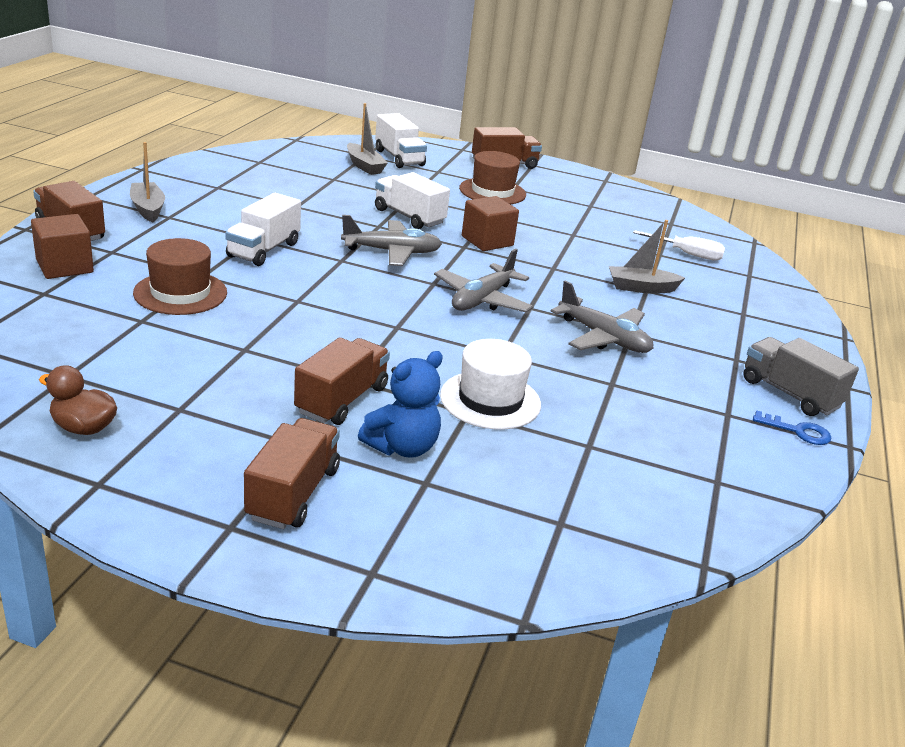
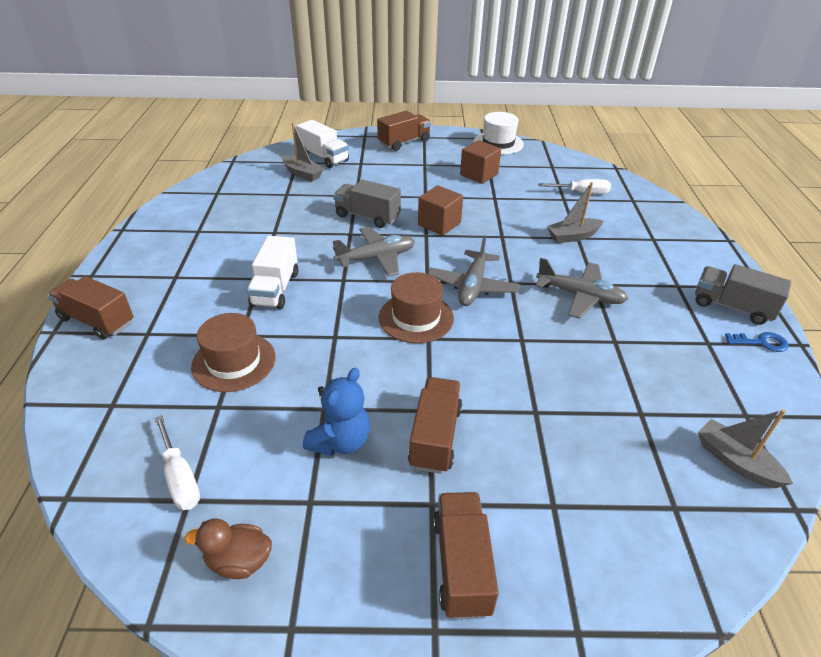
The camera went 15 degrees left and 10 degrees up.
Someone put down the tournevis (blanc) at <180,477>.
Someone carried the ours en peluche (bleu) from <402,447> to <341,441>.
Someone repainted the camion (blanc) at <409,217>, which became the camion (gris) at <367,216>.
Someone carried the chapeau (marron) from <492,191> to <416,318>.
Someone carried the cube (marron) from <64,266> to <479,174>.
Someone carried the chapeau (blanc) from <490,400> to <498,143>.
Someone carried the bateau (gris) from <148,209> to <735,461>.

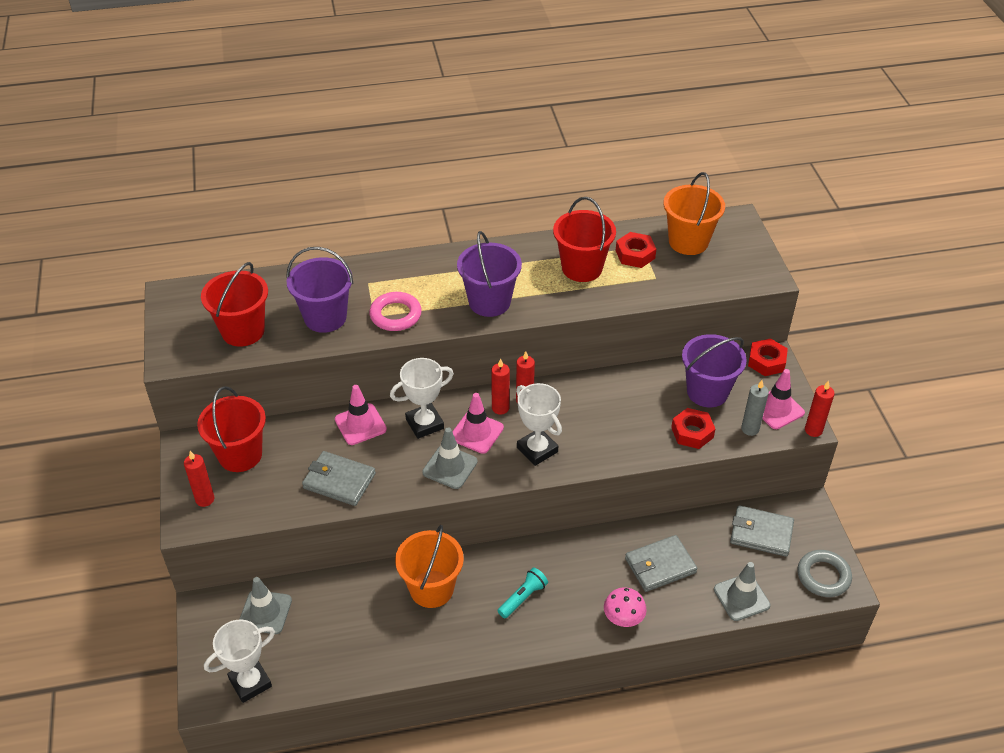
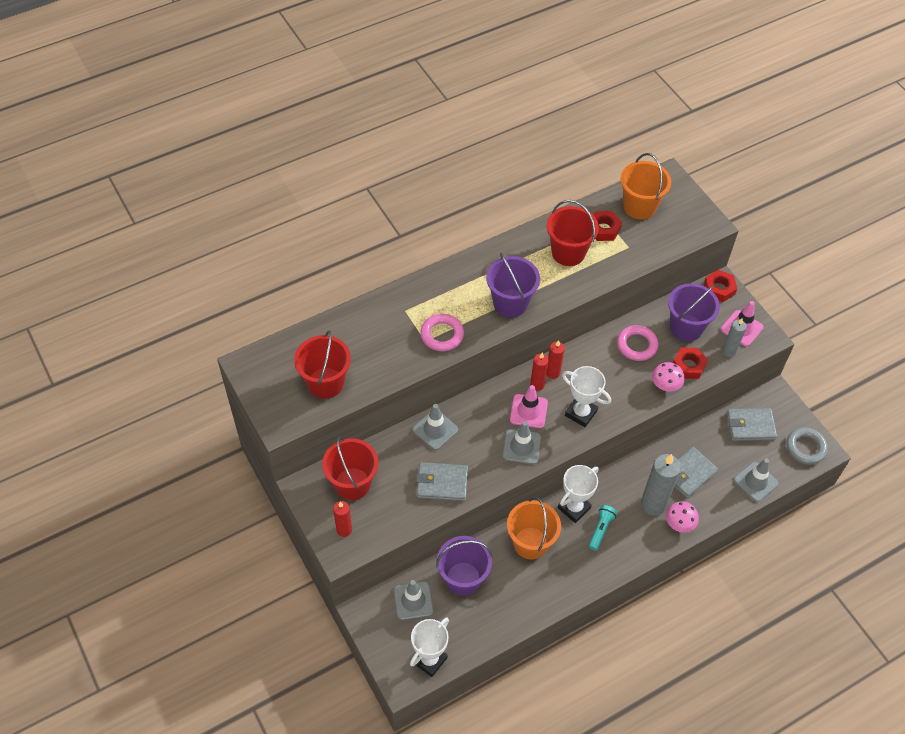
The camera went 20 degrees left and 10 degrees up.
Someone repainted the cône de chantier (rose) at <360,424>, which became the cône de chantier (gris) at <435,430>.
Someone carried the seau (violet) from <325,317> to <463,578>.
Someone carried the trophée (blanc) from <424,424> to <574,508>.
Someone put down the anneau (rose) at <637,345>.
Someone put down the bougie (gris) at <653,504>.
Someone put down the champignon (rose) at <665,385>.
Someone took away the bougie (rouge) at <813,430>.

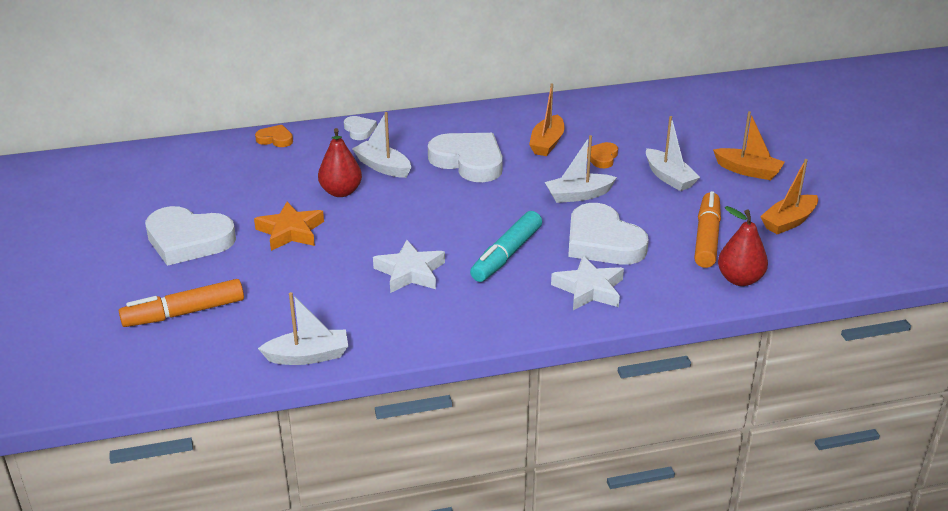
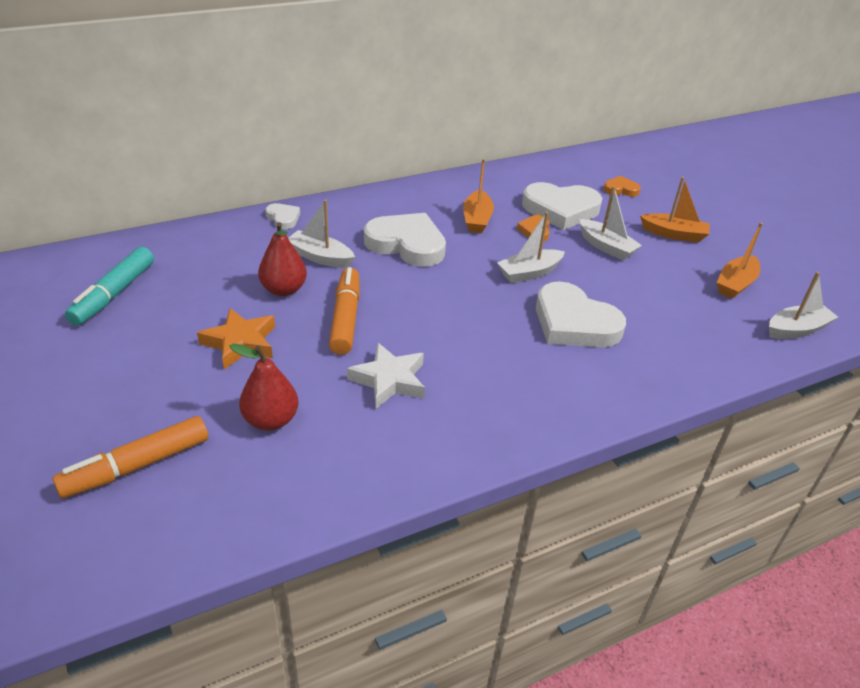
The camera went 15 degrees left and 5 degrees up.
Someone carried the feutre (turquoise) from <506,255> to <114,294>.
Someone carried the poire (rouge) from <739,279> to <271,420>.
Someone carried the feutre (orange) from <706,237> to <345,318>.
Someone carried the cœur (blanc) from <188,240> to <560,209>.
Someone carried the cœur (orange) from <275,139> to <621,189>.
Someone carried the bateau (blanc) from <308,356> to <796,330>.
Someone took away the étoile (blanc) at <589,289>.

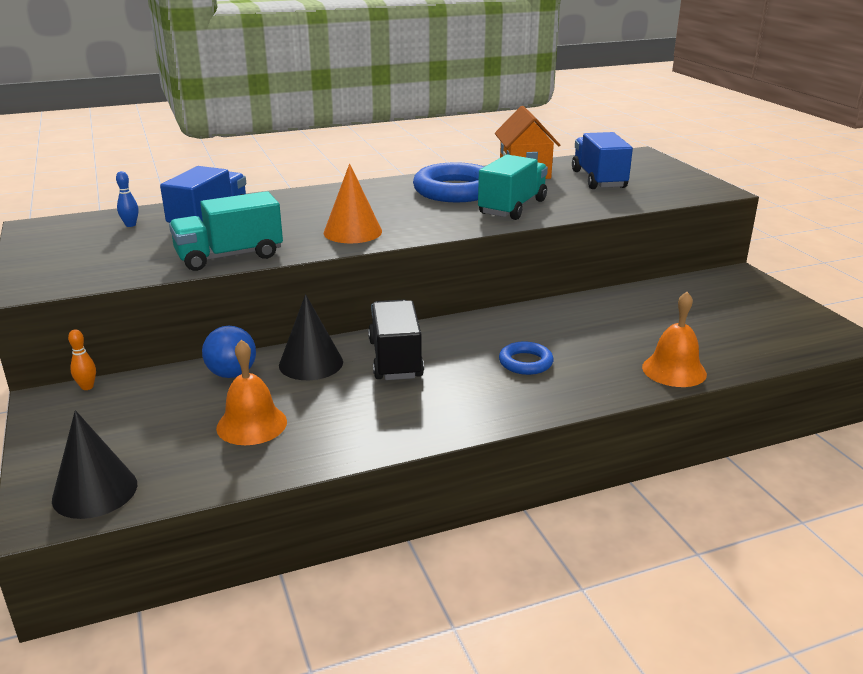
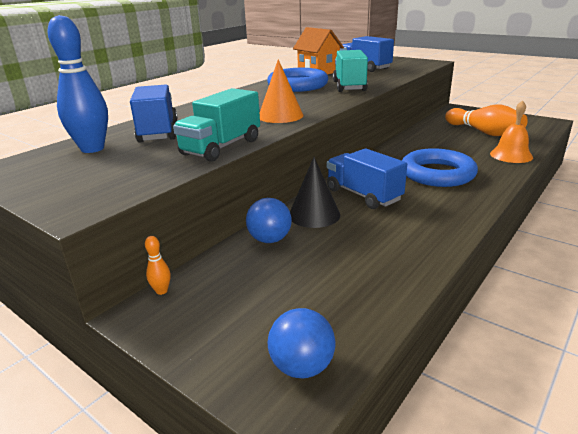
The camera went 30 degrees left and 0 degrees up.
Someone scaled the quille (bleu) at <130,225> by 2.40.
Someone swapped the cône (noir) at <95,491> for the balle (bleu) at <302,367>.
Someone repainted the camion (noir) at <395,359>, which became the camion (bleu) at <363,195>.
Someone scaled the anneau (bleu) at <525,362> by 1.95.
Someone put down the quille (orange) at <484,132>.
Someone took away the cloche (orange) at <251,424>.

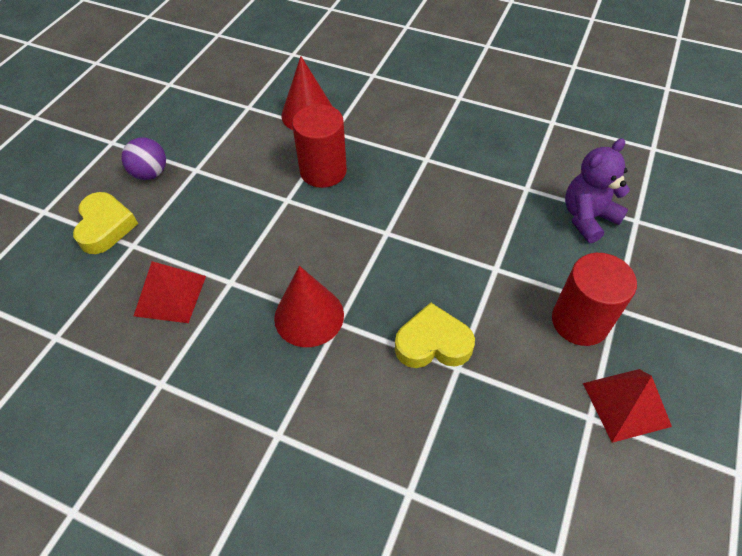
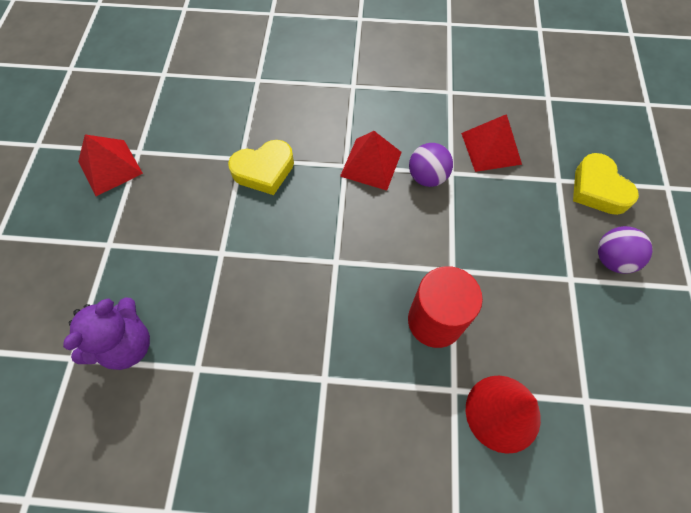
The camera went 160 degrees right and 10 degrees up.
Someone swapped the cône (rouge) at <309,316> for the pyramide (rouge) at <371,164>.
Someone put down the balle (violet) at <427,177>.
Someone took away the cylindre (rouge) at <580,321>.

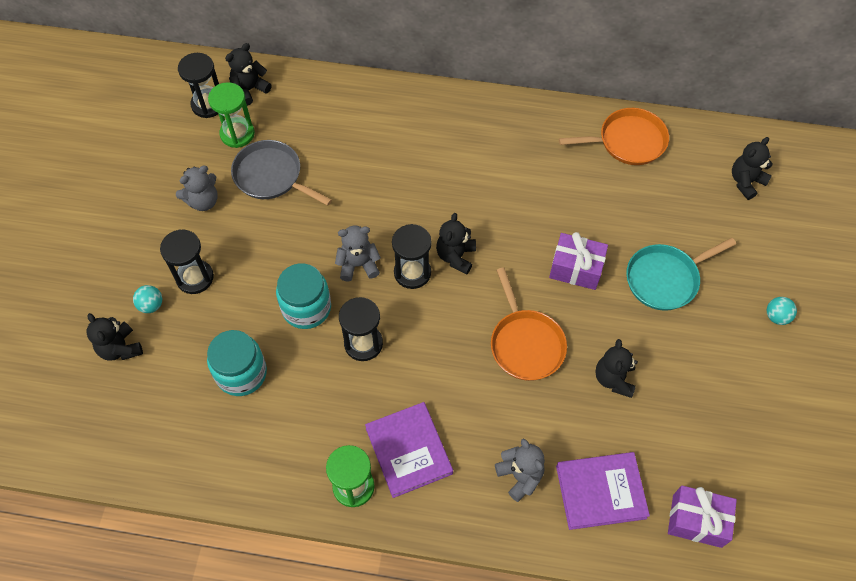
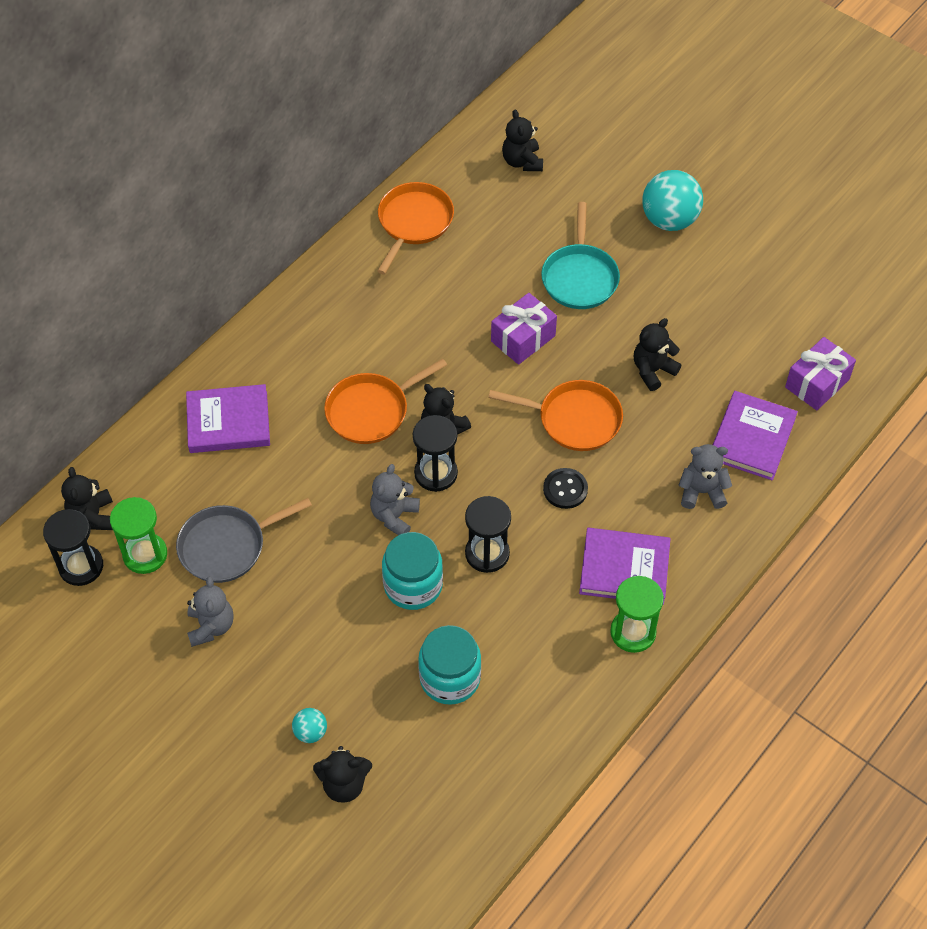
The camera went 60 degrees left and 5 degrees down.
Someone put down the livre (violet) at <228,422>.
Someone put down the poêle (orange) at <371,411>.
Someone put down the bouton (noir) at <565,489>.
Someone rotated the ours en peluche (noir) at <614,379> by 105 degrees clockwise.
Someone scaled the balle (turquoise) at <776,316> by 2.08.
Someone took away the sablier (noir) at <195,278>.

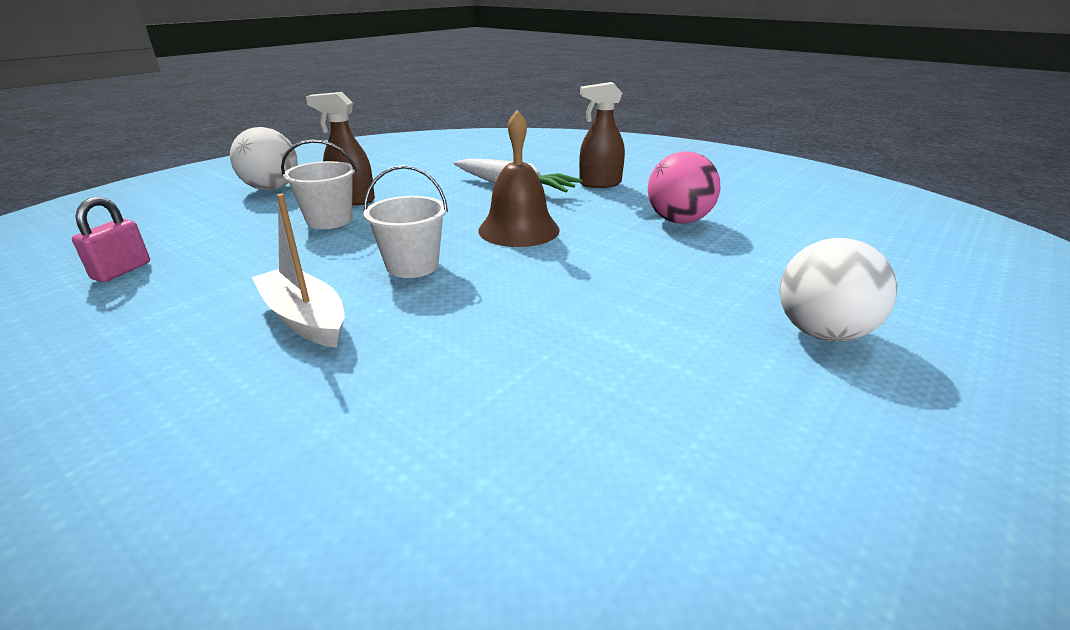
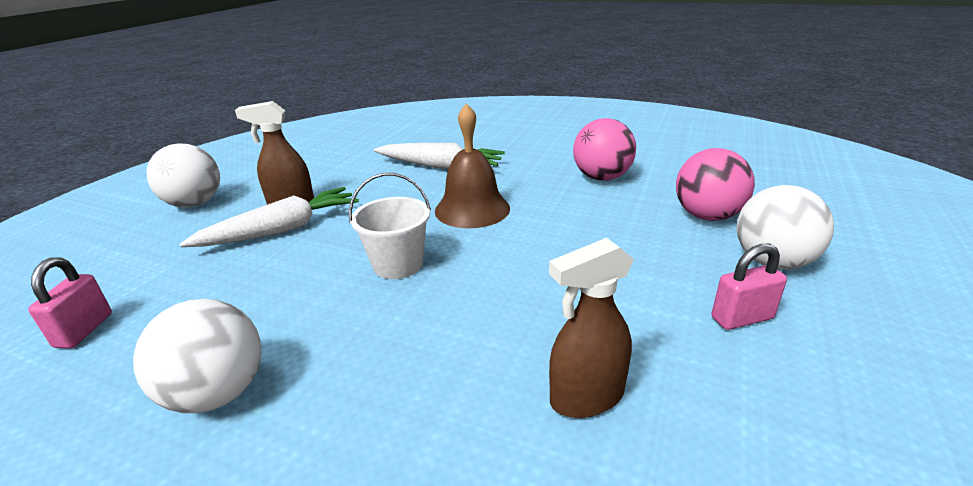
The camera went 15 degrees left and 0 degrees up.
Someone put down the balle (blanc) at <217,393>.
Someone swapped the seau (blanc) at <329,220> for the carotte (blanc) at <281,230>.
Someone carried the vaporisateur (marron) from <599,184> to <586,397>.
Someone put down the balle (rose) at <707,216>.
Someone put down the cadenas (rose) at <742,318>.
Someone took away the bateau (blanc) at <305,319>.

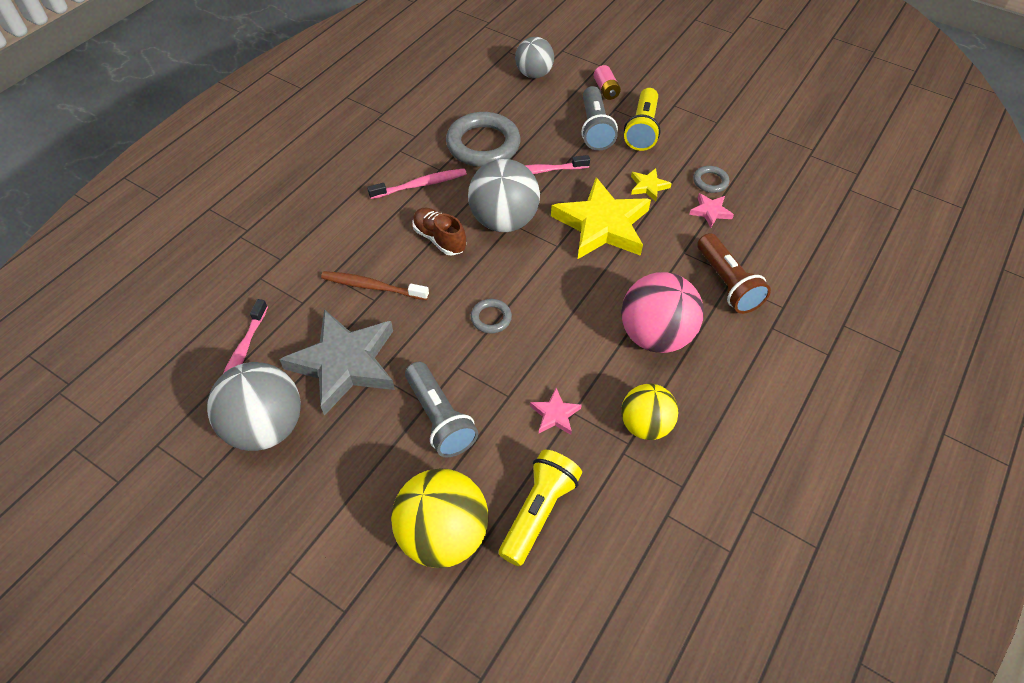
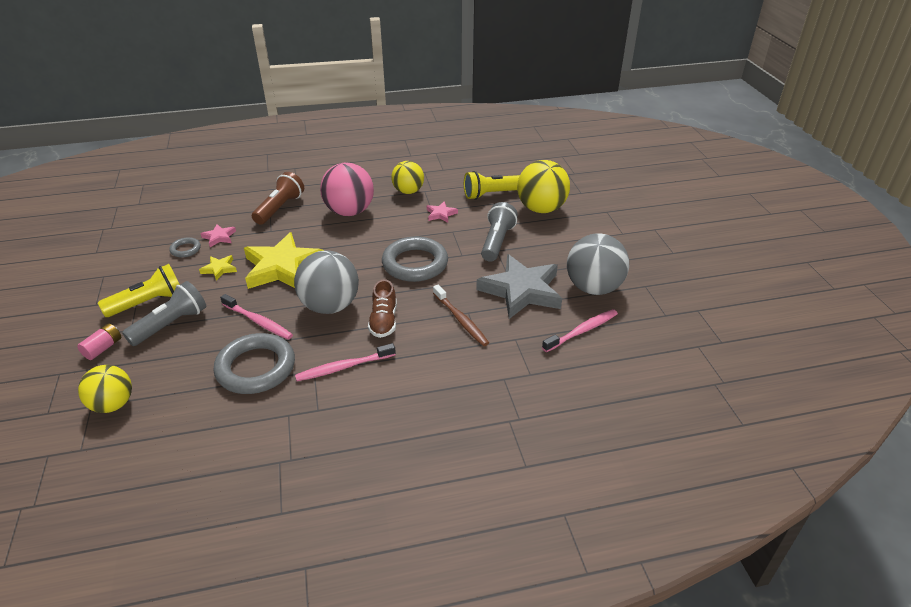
The camera went 135 degrees left and 15 degrees down.
Someone repainted the balle (gris) at <534,74>, which became the balle (jaune) at <113,404>.
Someone rotated the brosse à dents (rose) at <421,185> by 45 degrees counterclockwise.
Someone scaled the anneau (gris) at <491,318> by 2.15.

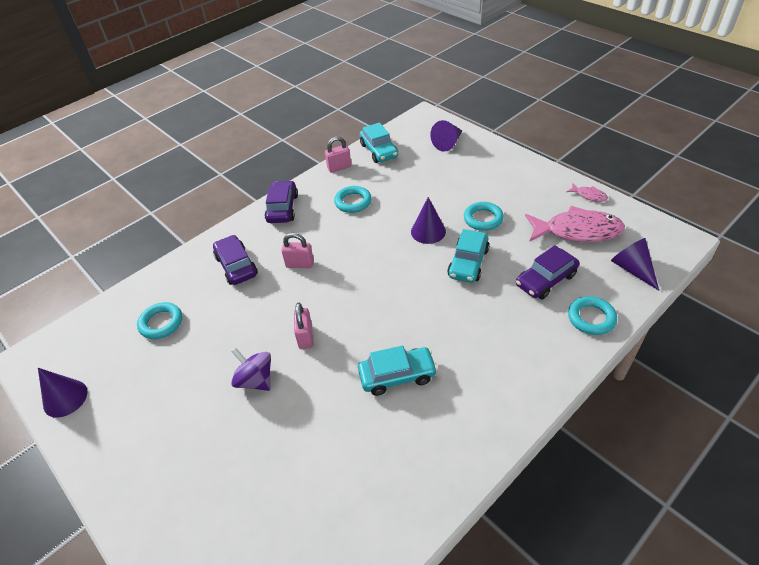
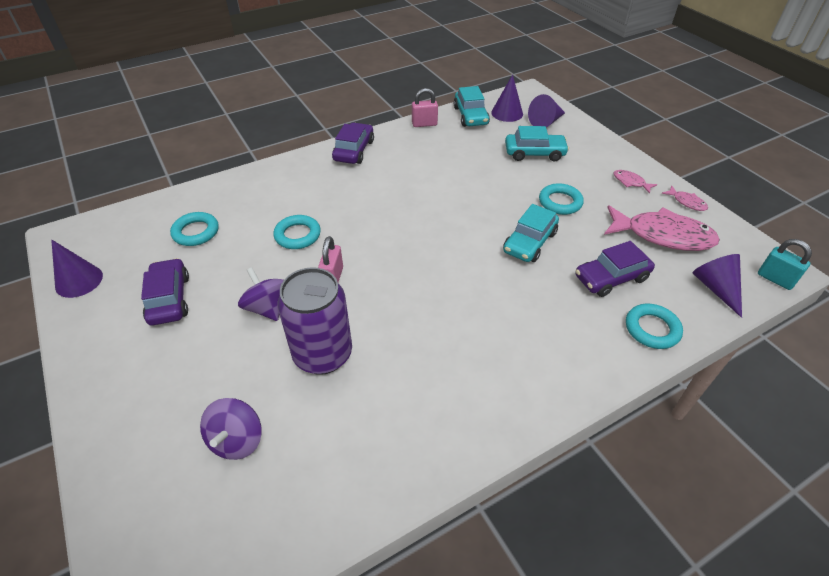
The camera went 10 degrees right and 0 degrees up.
Someone carried the voiture (violet) from <236,266> to <169,299>.
Someone put down the toupie (violet) at <237,440>.
Someone carried the anneau (turquoise) from <353,202> to <297,235>.
Someone put down the canette (violet) at <323,354>.
Someone carried the cône (violet) from <428,231> to <507,113>.
Someone carried the voiture (turquoise) from <397,375> to <534,153>.
Someone put down the poisson (rose) at <630,182>.
Someone put down the cadenas (turquoise) at <775,279>.
Someone took away the cadenas (rose) at <300,264>.

